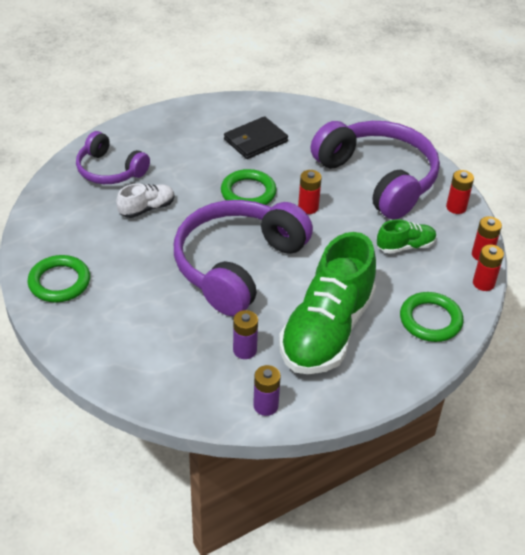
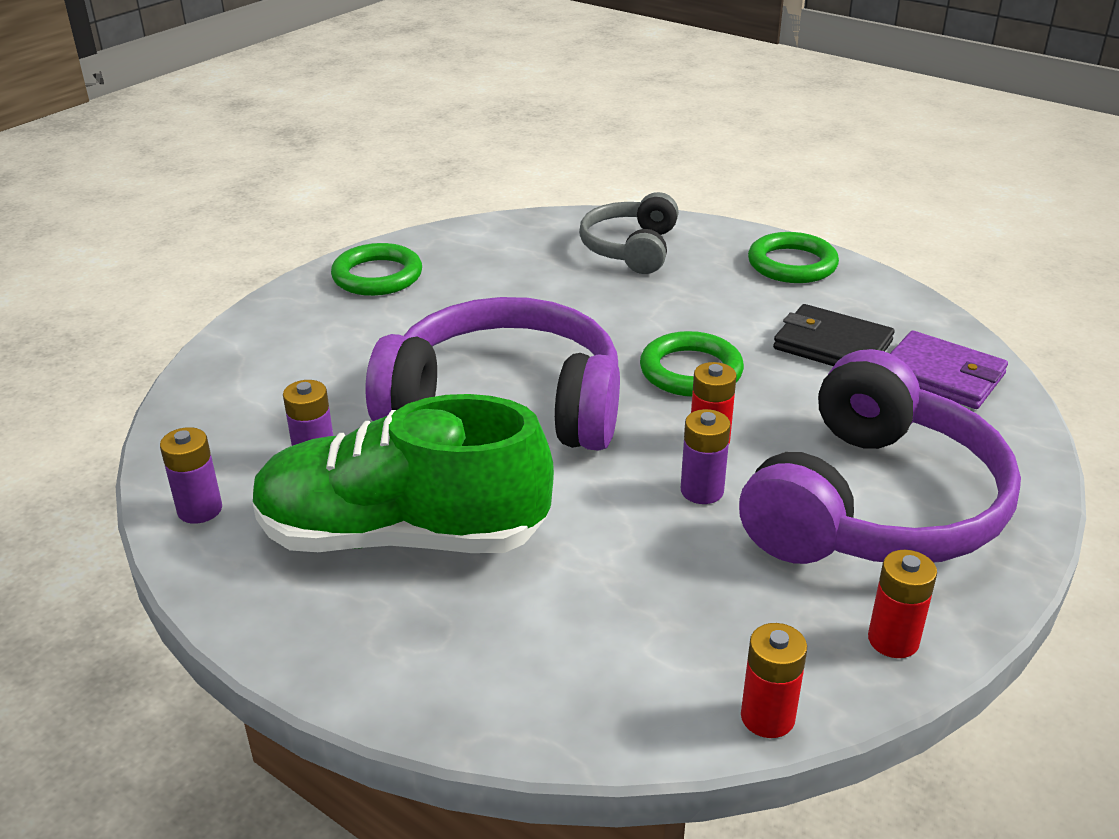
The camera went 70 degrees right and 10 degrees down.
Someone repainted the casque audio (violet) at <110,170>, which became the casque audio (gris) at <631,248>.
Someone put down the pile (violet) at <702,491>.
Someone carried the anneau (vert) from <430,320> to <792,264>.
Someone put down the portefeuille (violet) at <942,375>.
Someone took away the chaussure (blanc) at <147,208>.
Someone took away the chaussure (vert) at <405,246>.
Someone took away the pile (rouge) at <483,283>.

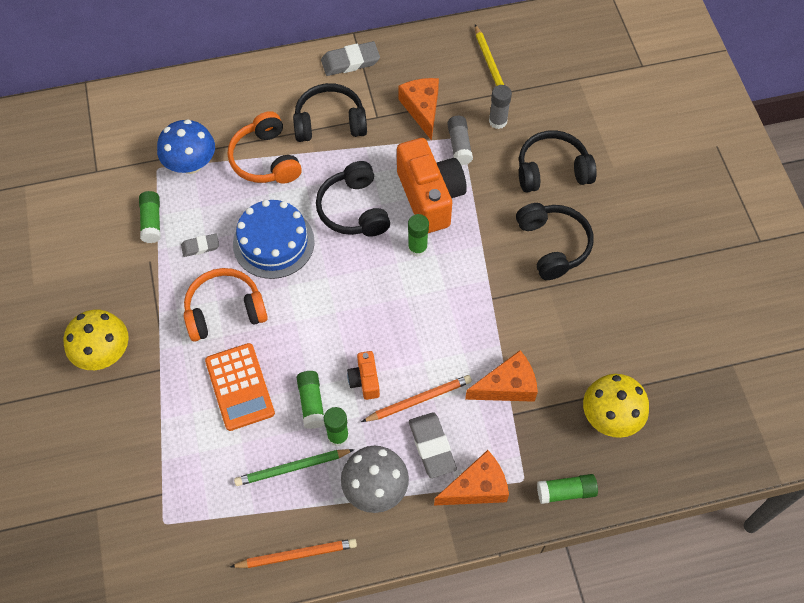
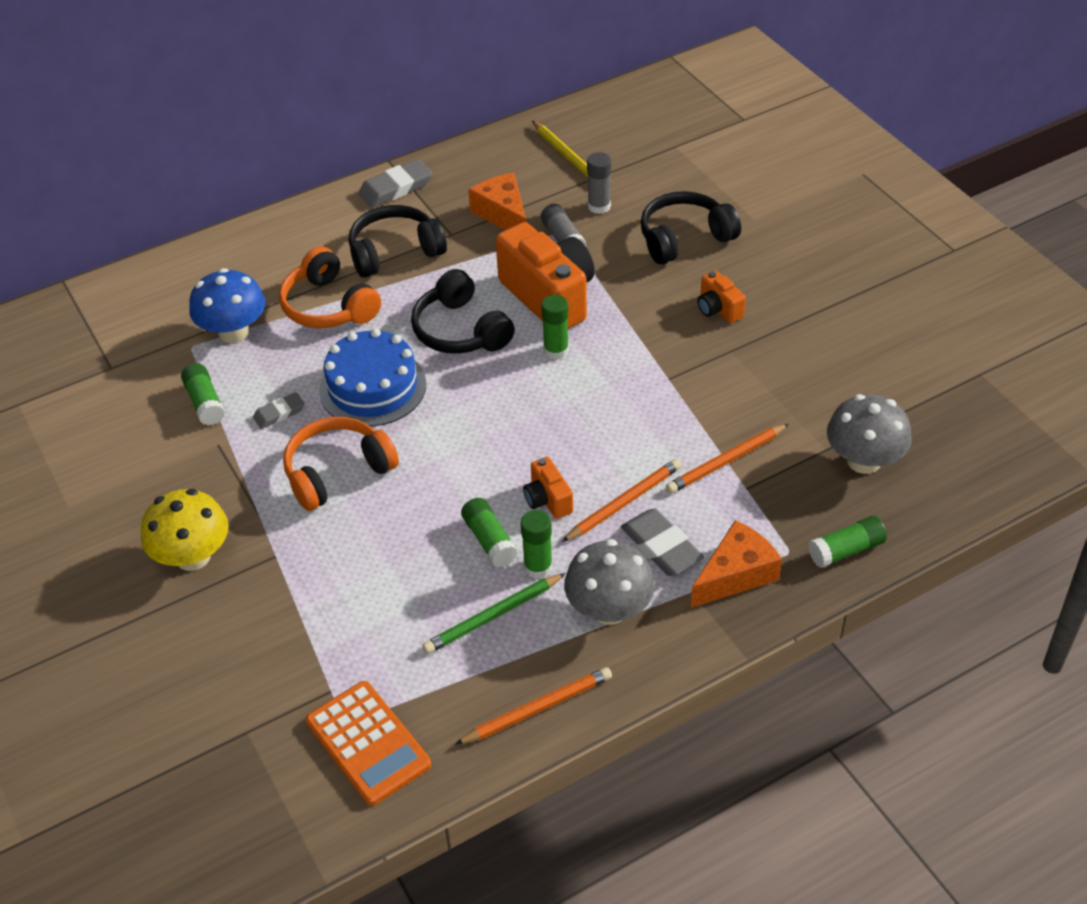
The camera went 15 degrees left and 15 degrees down.
Someone carried the calculatrice (orange) from <240,387> to <368,743>.
Someone swapped the fromage (orange) at <507,386> for the crayon (orange) at <726,461>.
Someone swapped the casque audio (noir) at <553,245> for the appareil photo (orange) at <718,309>.
Someone repainted the champignon (jaune) at <610,417>, which became the champignon (gris) at <863,461>.

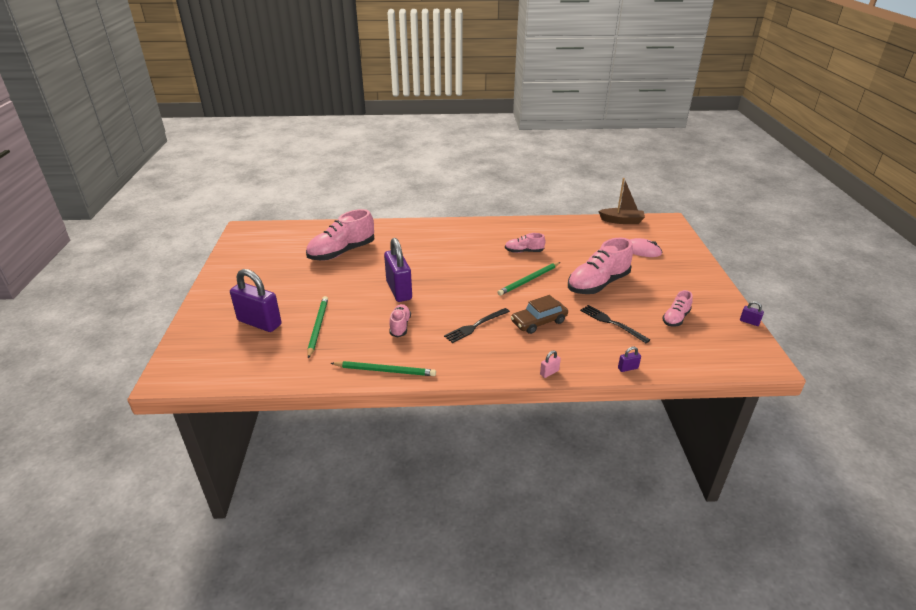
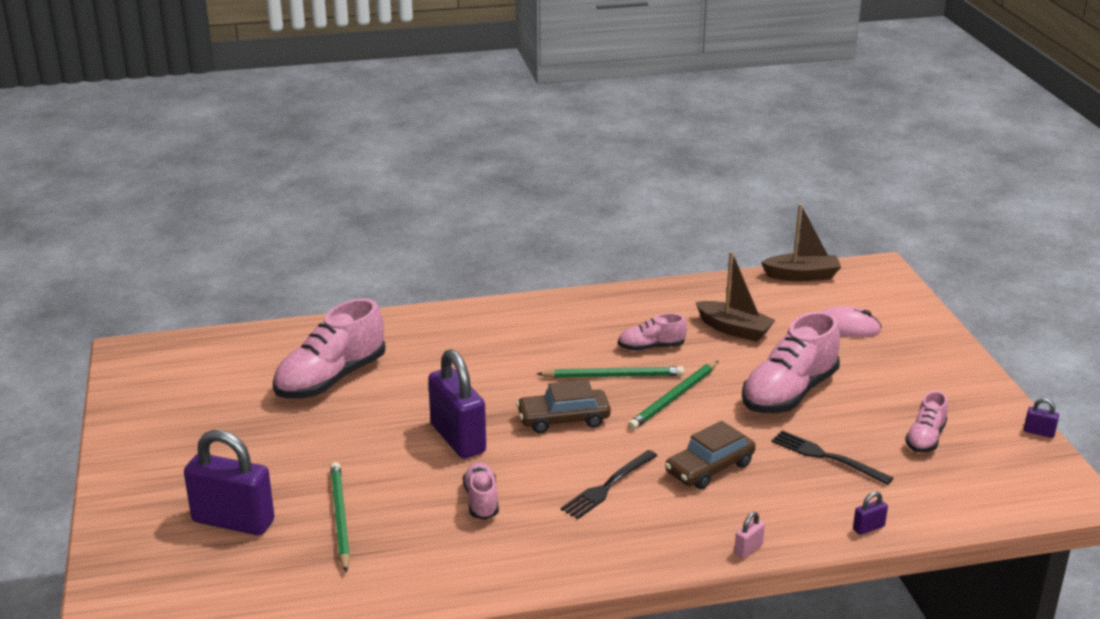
The camera went 10 degrees left and 5 degrees down.
Someone put down the voiture (marron) at <563,419>.
Someone carried the crayon (vert) from <385,370> to <613,376>.
Someone put down the bateau (marron) at <734,329>.

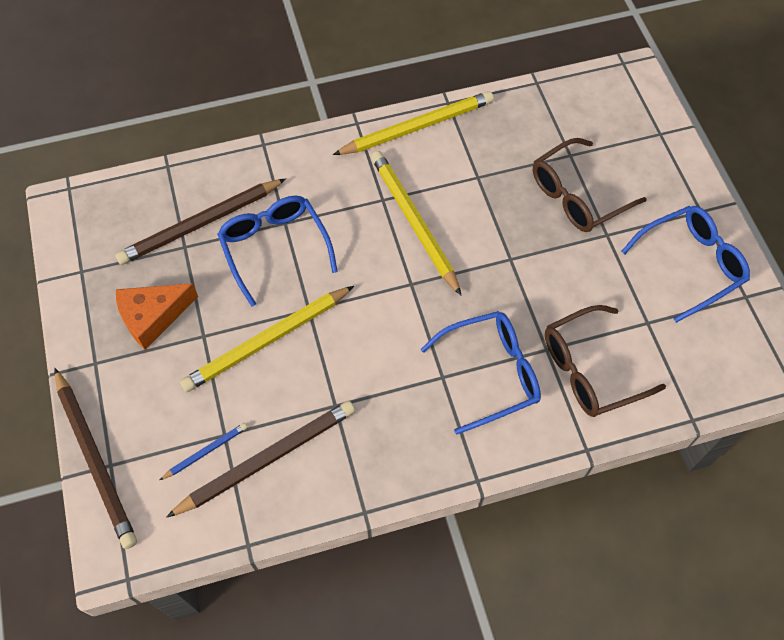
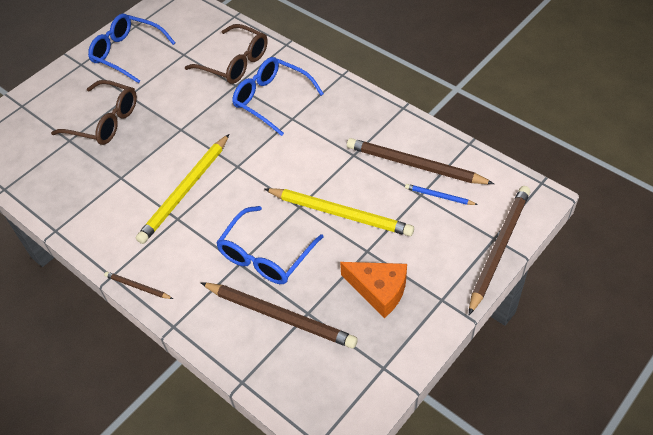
The camera went 120 degrees left and 10 degrees down.
Someone put down the crayon (marron) at <138,287>.
Someone took away the crayon (jaune) at <417,127>.

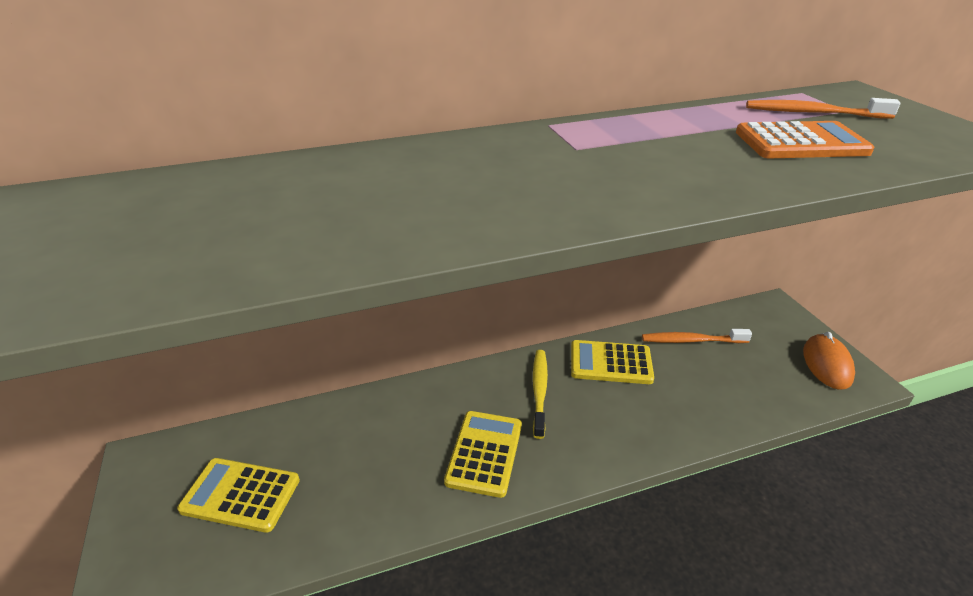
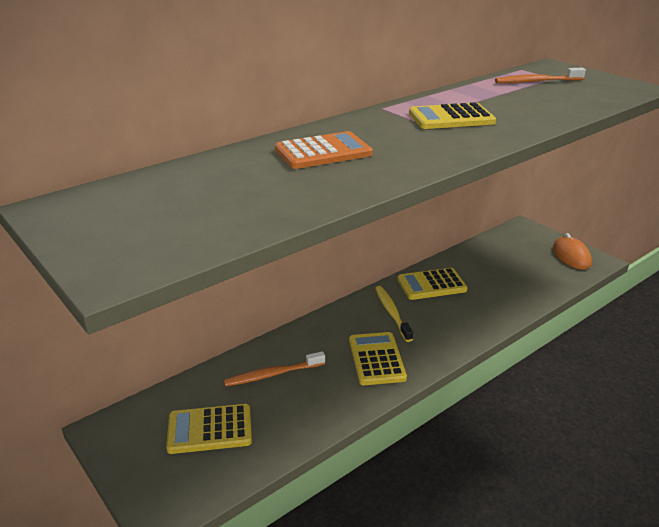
The camera went 20 degrees left and 5 degrees down.
Someone carried the brosse à dents (orange) from <691,340> to <272,374>.
Someone carried the calculatrice (orange) from <800,142> to <323,152>.
Someone put down the calculatrice (jaune) at <451,118>.

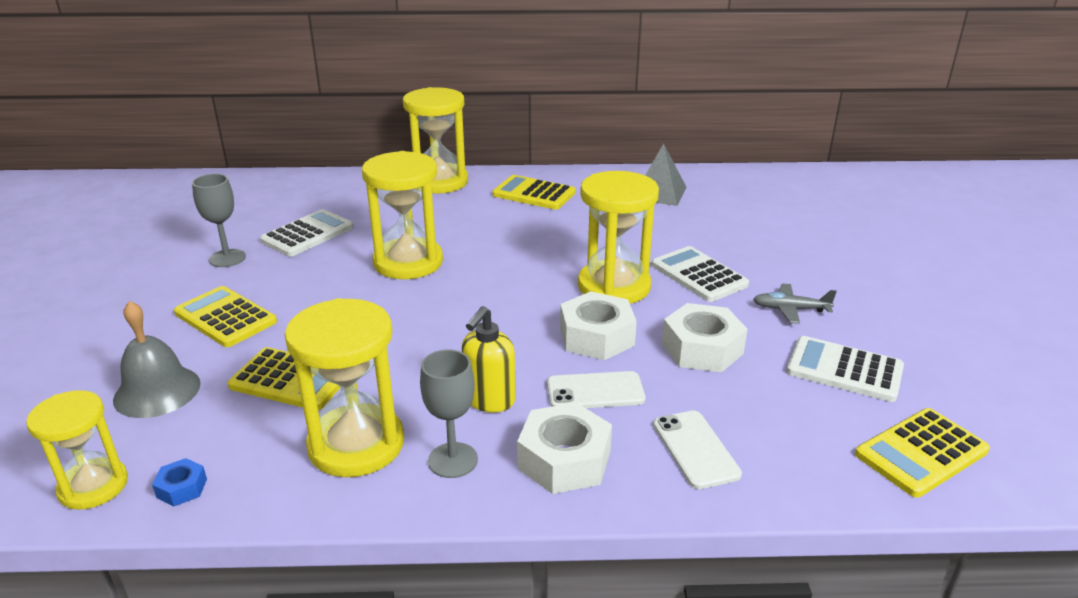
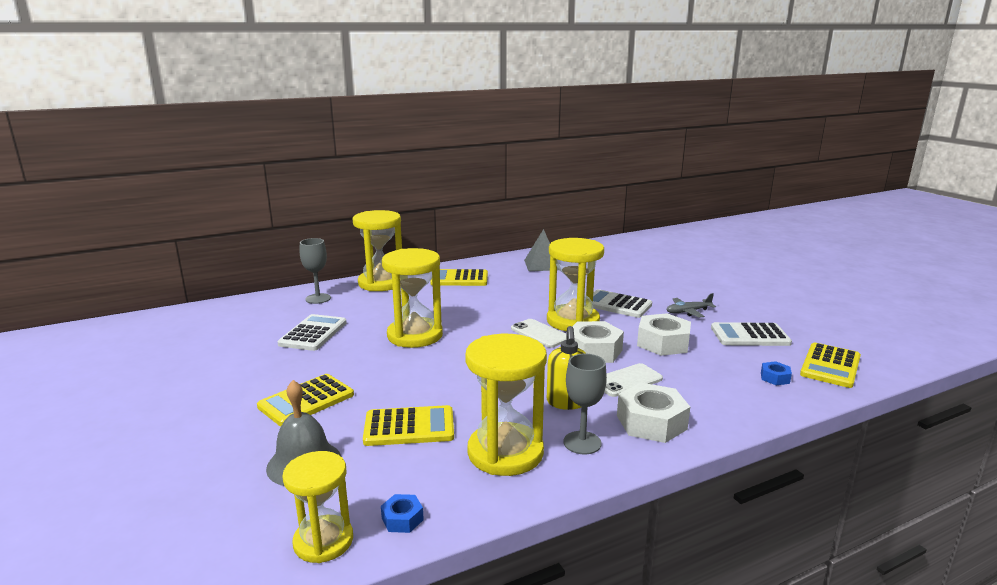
The camera went 25 degrees left and 10 degrees down.
Someone rotated the calculatrice (jaune) at <225,318> by 60 degrees counterclockwise.
Someone carried the verre à pied (gris) from <227,258> to <318,298>.
Someone carried the téléphone (blanc) from <695,449> to <540,334>.
Someone put down the écrou (bleu) at <775,378>.

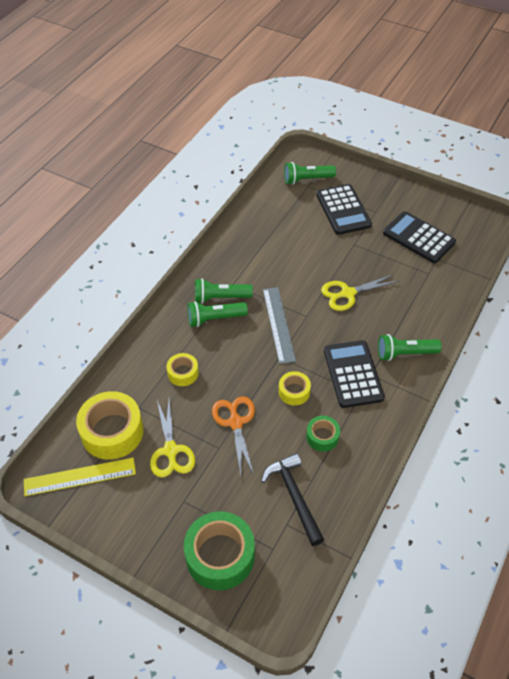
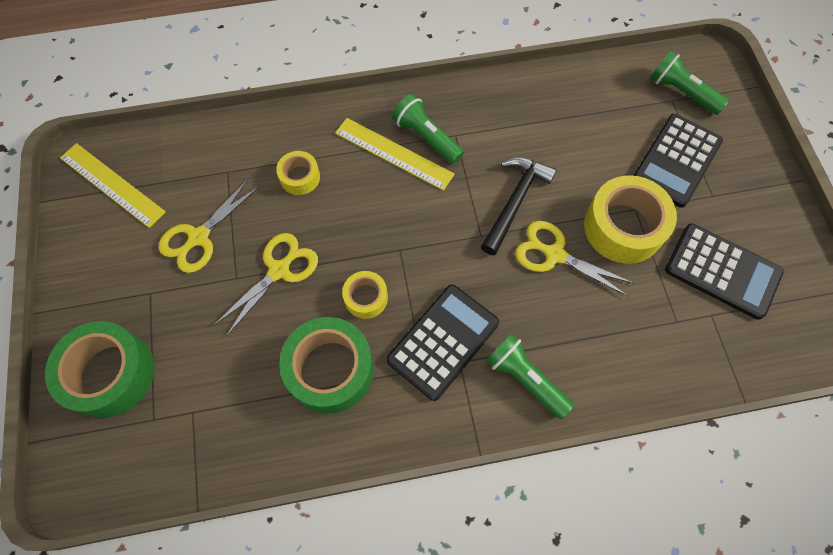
The camera went 50 degrees right and 15 degrees up.
Someone repainted the ciseaux (orange) at <235,422>, which became the ciseaux (jaune) at <279,270>.
Someone scaled the ruban adhésif (vert) at <322,437> by 1.90.
Someone swapped the lampe de poche (vert) at <215,319> for the règle (jaune) at <394,153>.
Someone carried the marteau (noir) from <294,496> to <515,202>.
Someone carried the ruban adhésif (jaune) from <112,432> to <623,227>.
Someone rotated the calculatrice (noir) at <418,238> by 120 degrees clockwise.
Someone took away the règle (gris) at <278,324>.

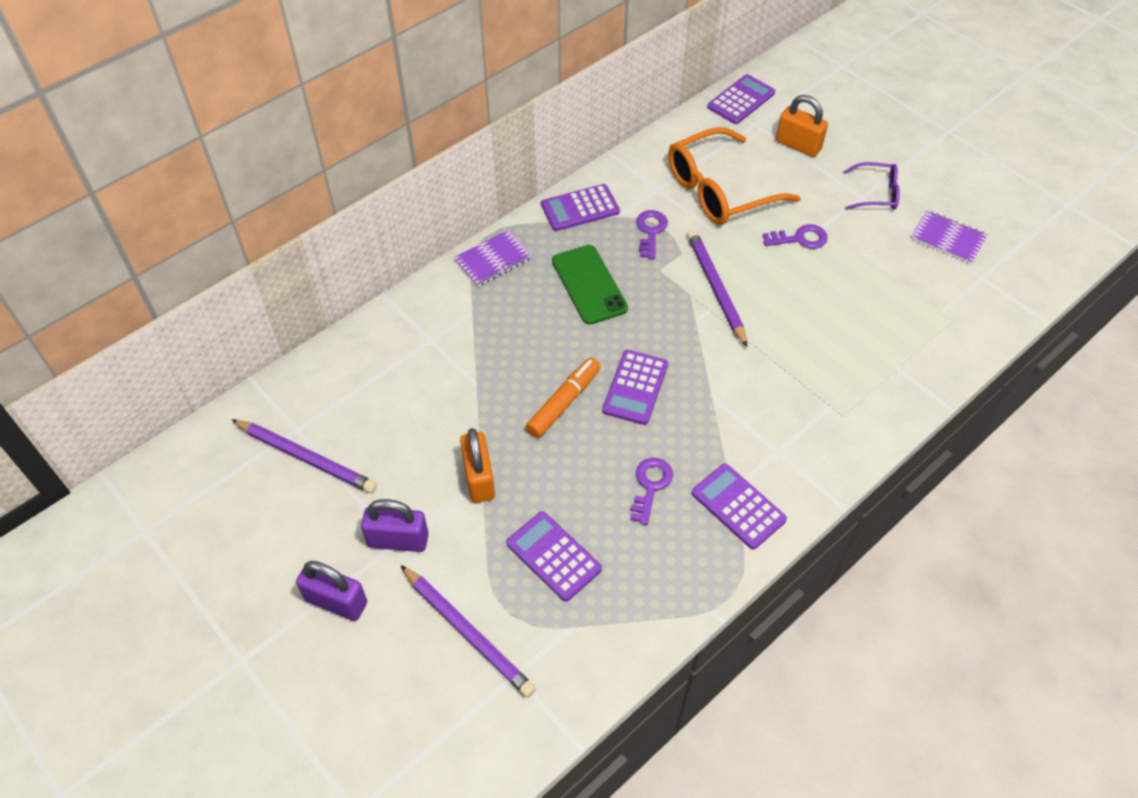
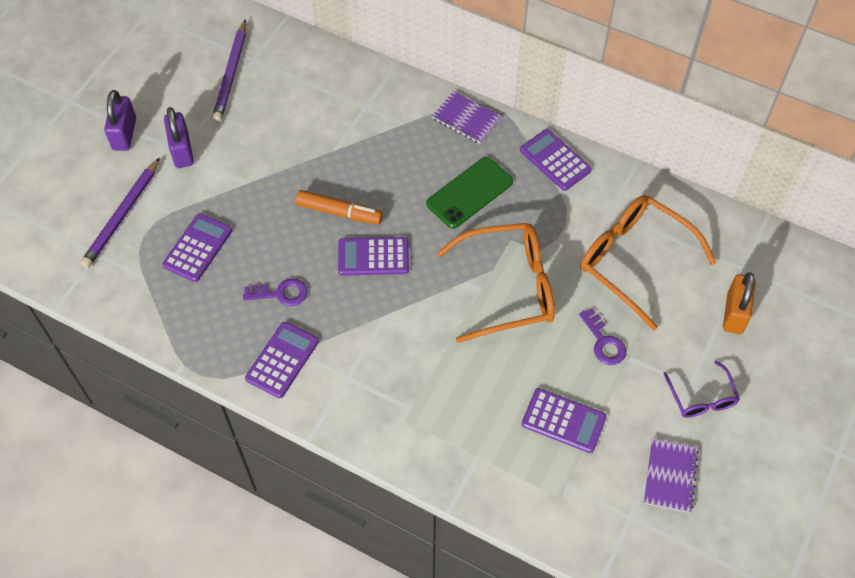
The camera went 70 degrees right and 5 degrees up.
Someone swapped the crayon (violet) at <716,288> for the lunettes (orange) at <508,288>.
Someone carried the calculatrice (violet) from <741,100> to <563,421>.
Someone took away the cadenas (orange) at <479,478>.
Someone took away the clé (violet) at <650,231>.

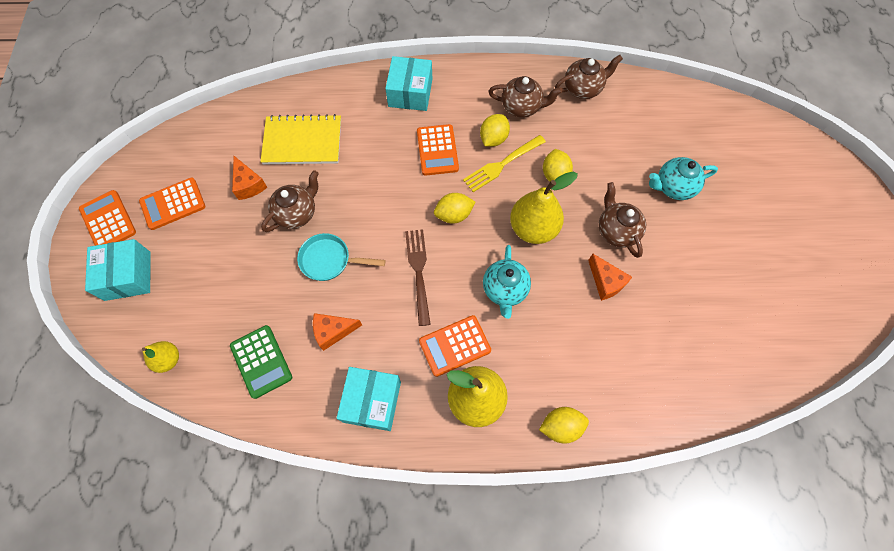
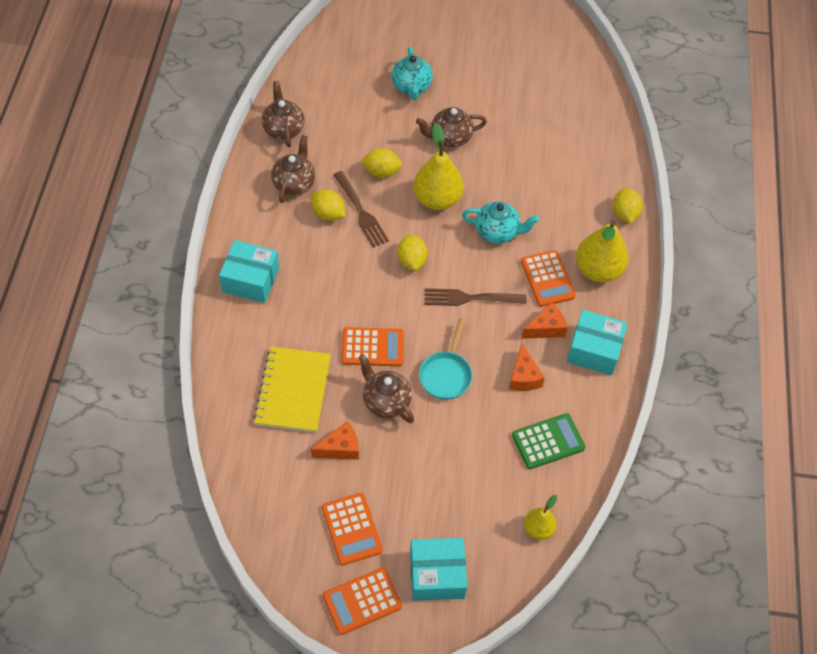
The camera went 85 degrees left and 10 degrees down.
Someone repainted the fourchette (jaune) at <502,164>, which became the fourchette (marron) at <360,211>.
Someone carried the calculatrice (orange) from <437,150> to <372,347>.
Someone carried the fromage (orange) from <606,282> to <546,328>.

